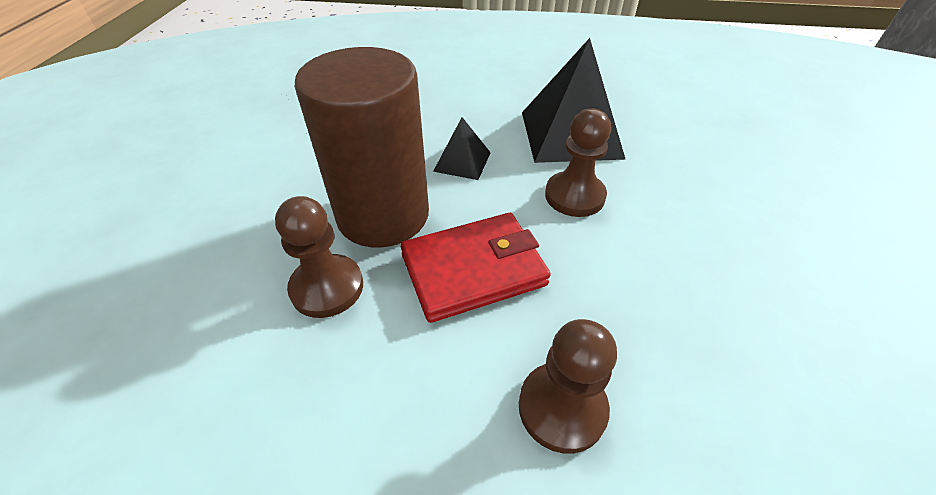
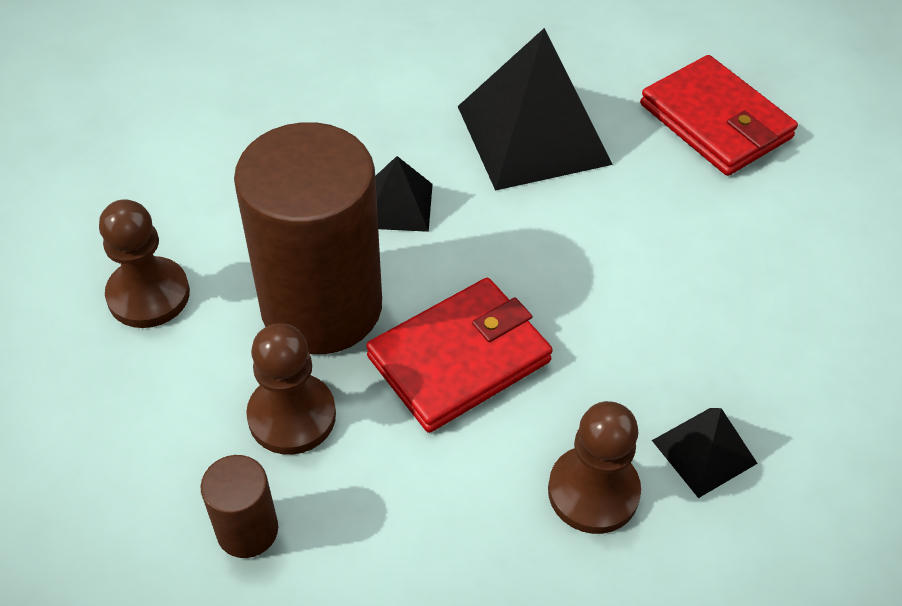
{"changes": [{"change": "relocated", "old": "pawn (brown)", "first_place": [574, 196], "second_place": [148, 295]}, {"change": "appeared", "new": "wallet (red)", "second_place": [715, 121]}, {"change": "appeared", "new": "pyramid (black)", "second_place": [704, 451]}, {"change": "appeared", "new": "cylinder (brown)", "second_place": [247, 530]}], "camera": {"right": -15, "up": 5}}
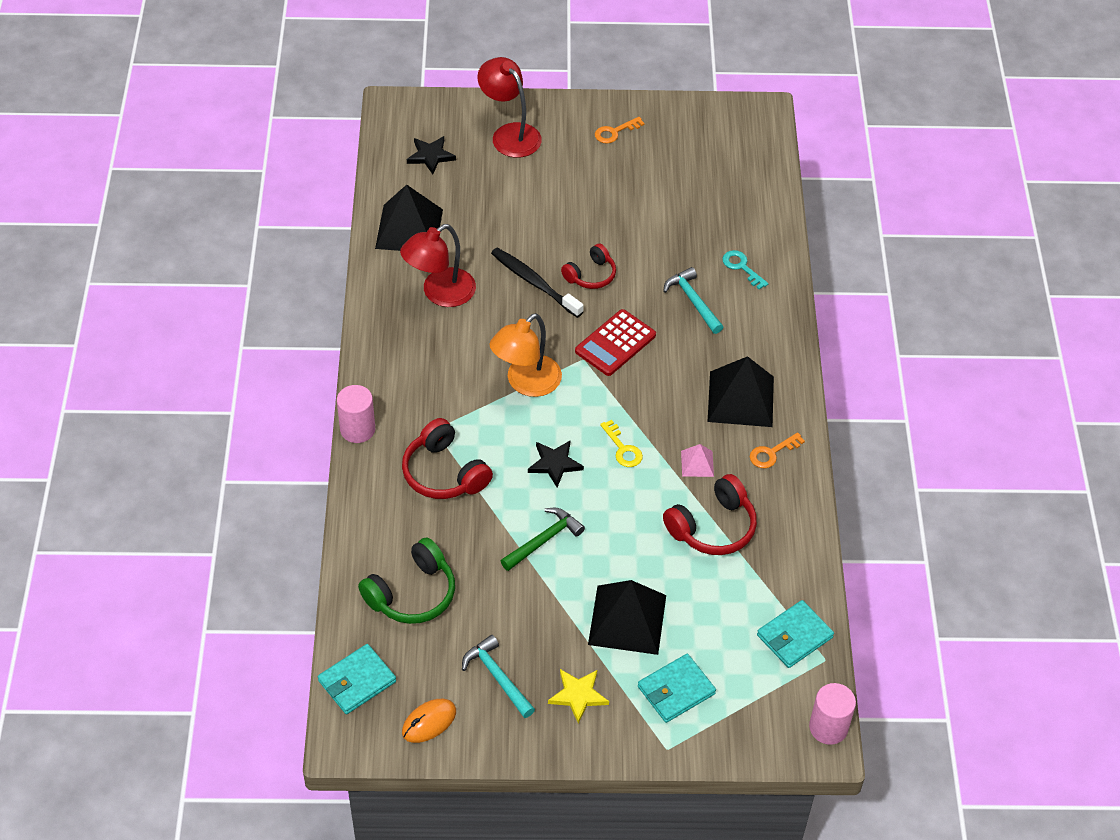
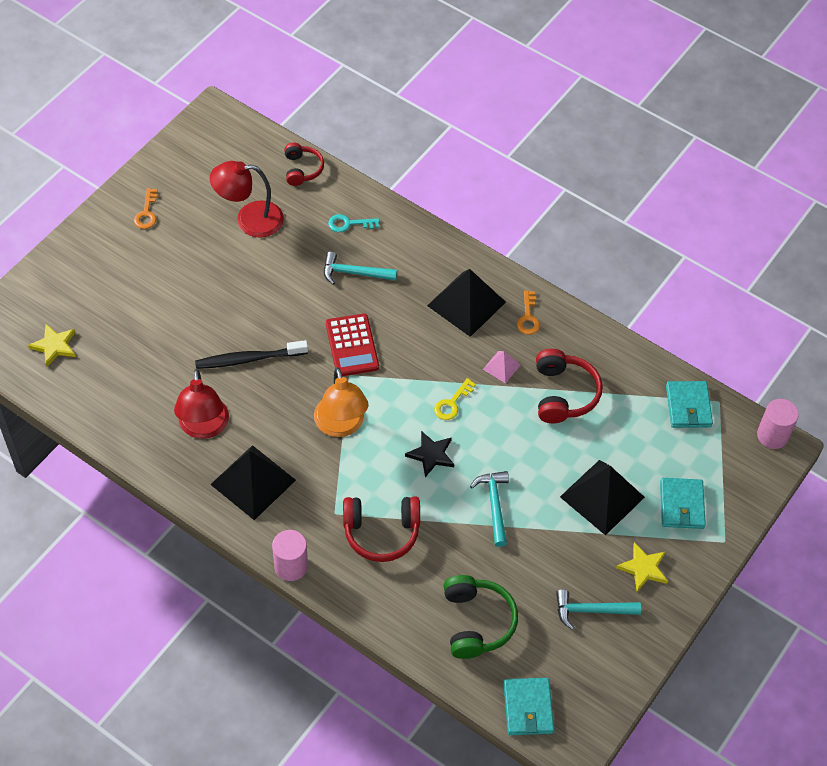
{"changes": [{"change": "relocated", "old": "lamp (red)", "first_place": [510, 134], "second_place": [249, 219]}, {"change": "colour", "old": "star (black)", "new": "star (yellow)", "first_place": [430, 156], "second_place": [54, 346]}, {"change": "relocated", "old": "pyramid (black)", "first_place": [409, 228], "second_place": [253, 482]}, {"change": "relocated", "old": "headphones (red)", "first_place": [591, 275], "second_place": [302, 169]}, {"change": "spun", "old": "key (yellow)", "first_place": [623, 449], "second_place": [452, 403], "degrees": 120}, {"change": "colour", "old": "hammer (green)", "new": "hammer (turquoise)", "first_place": [543, 540], "second_place": [494, 505]}, {"change": "missing", "old": "mouse (orange)", "first_place": [429, 722]}], "camera": {"right": -55, "up": 5}}
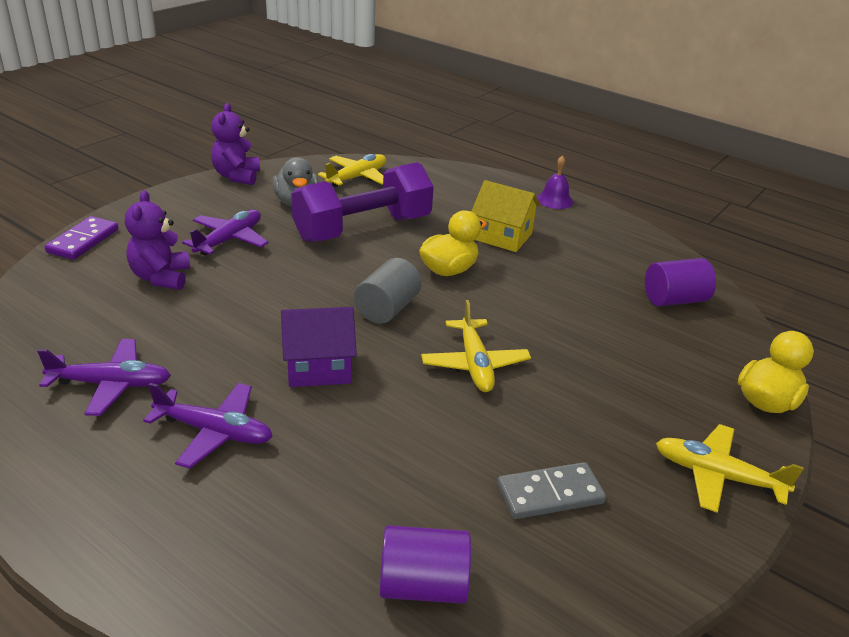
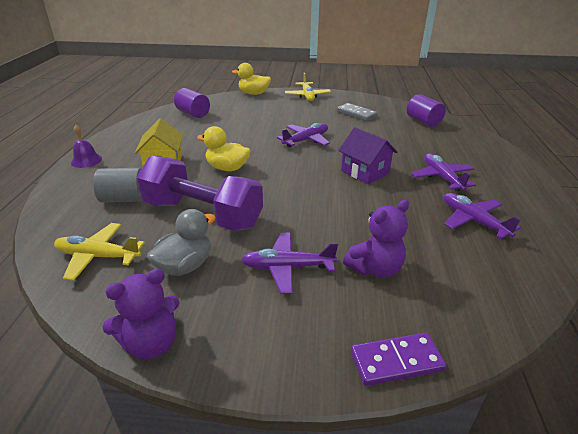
{"changes": [{"change": "relocated", "old": "cylinder (grey)", "first_place": [387, 309], "second_place": [124, 199]}, {"change": "colour", "old": "plane (yellow)", "new": "plane (purple)", "first_place": [474, 364], "second_place": [306, 140]}], "camera": {"right": -120, "up": 0}}
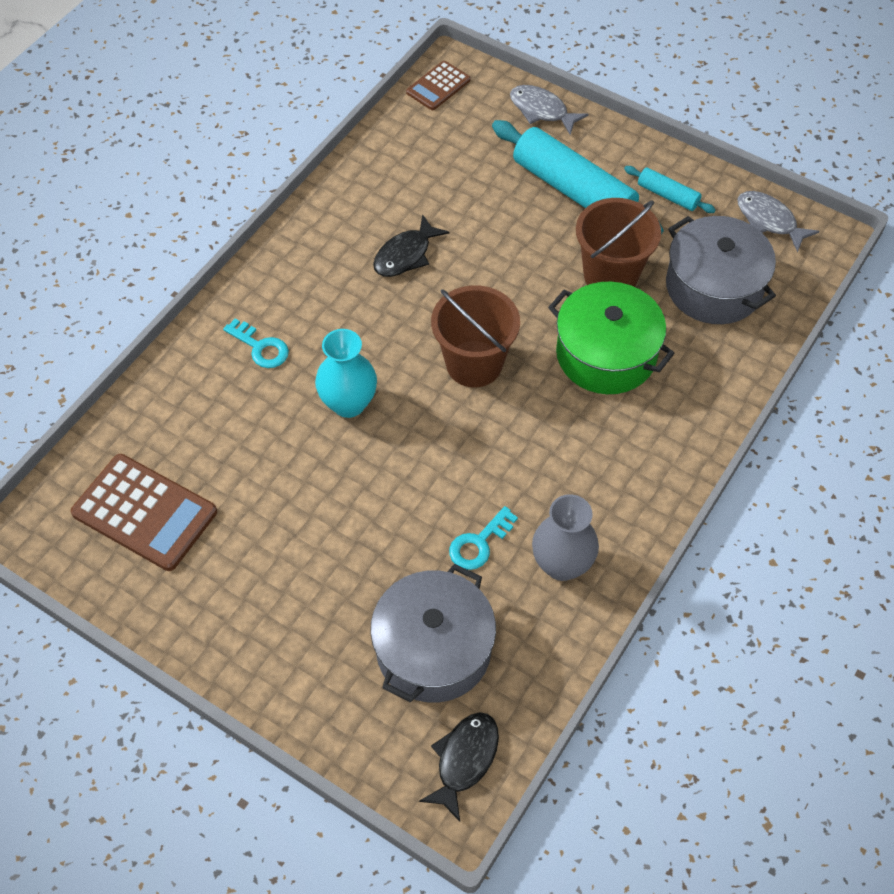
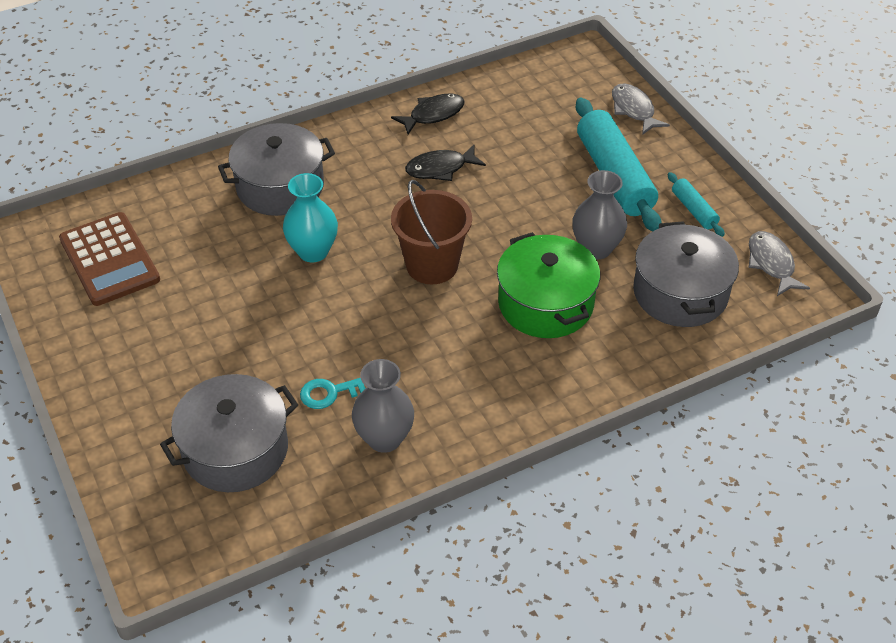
{"changes": [{"change": "missing", "old": "calculator (brown)", "first_place": [438, 86]}, {"change": "exchanged", "old": "bucket (brown)", "new": "vase (grey)", "first_place": [610, 275], "second_place": [596, 248]}, {"change": "exchanged", "old": "key (turquoise)", "new": "pot (grey)", "first_place": [260, 347], "second_place": [280, 187]}, {"change": "relocated", "old": "fish (black)", "first_place": [464, 760], "second_place": [433, 115]}], "camera": {"right": 30, "up": -10}}
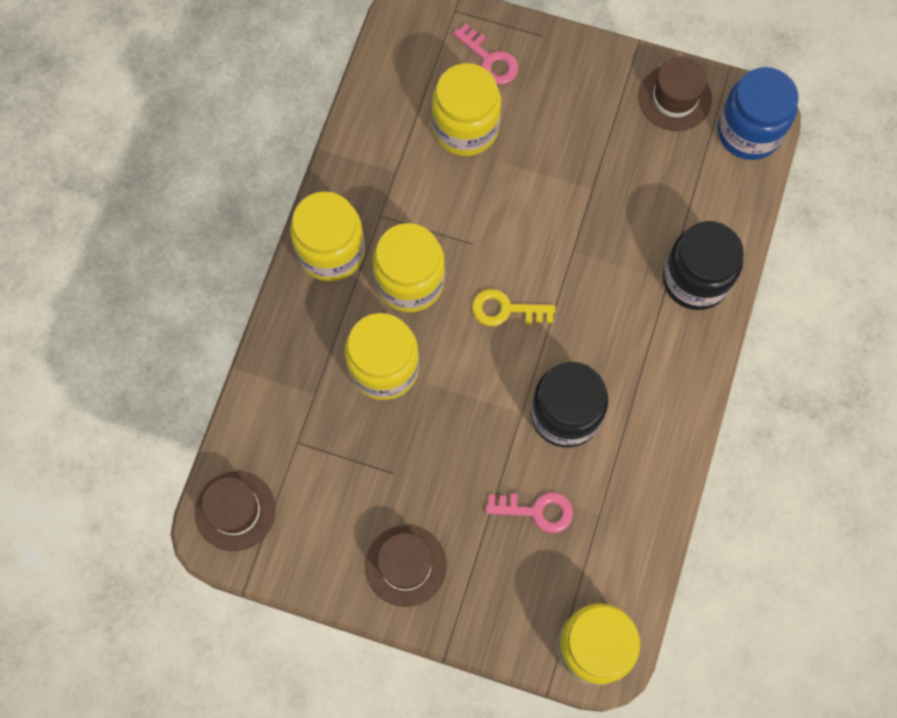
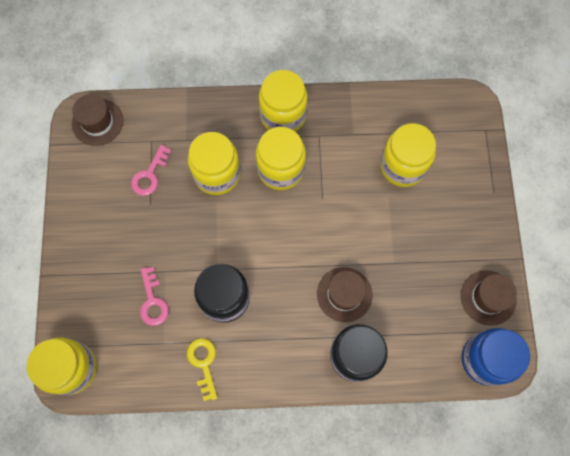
{"changes": [{"change": "relocated", "old": "key (pink)", "first_place": [489, 59], "second_place": [150, 175]}, {"change": "relocated", "old": "key (yellow)", "first_place": [506, 310], "second_place": [203, 364]}, {"change": "relocated", "old": "hat (brown)", "first_place": [406, 565], "second_place": [344, 294]}], "camera": {"right": 70, "up": 0}}
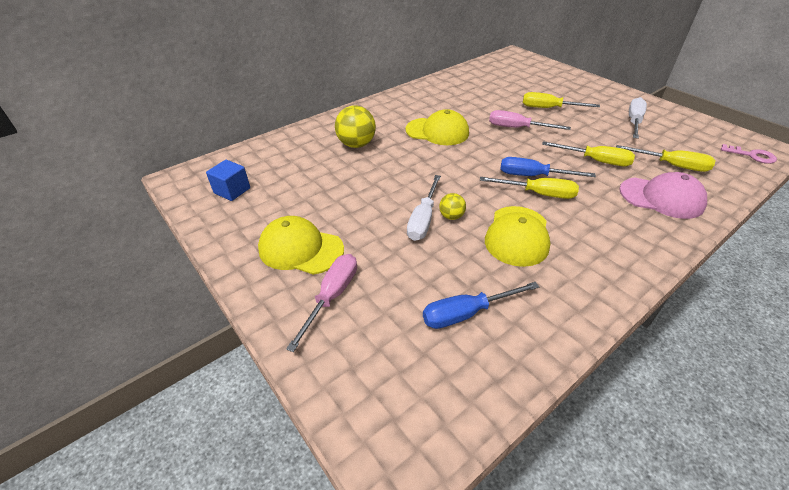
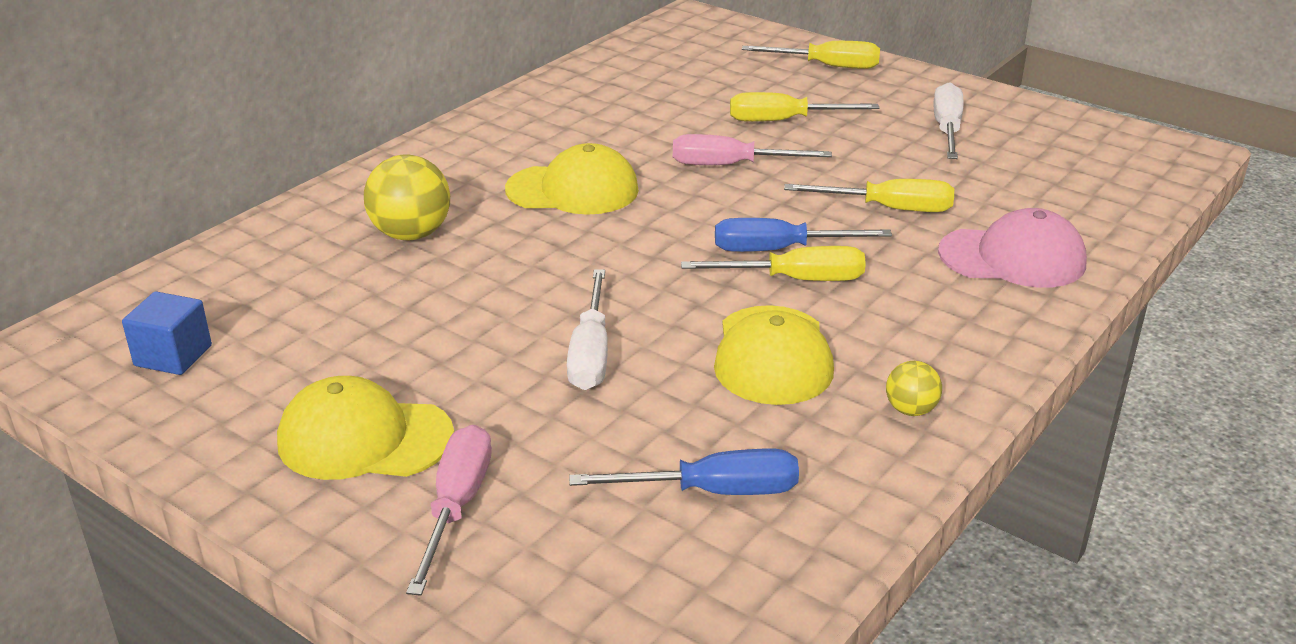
{"changes": [{"change": "missing", "old": "key (pink)", "first_place": [752, 155]}, {"change": "relocated", "old": "screwdriver (yellow)", "first_place": [671, 165], "second_place": [827, 66]}, {"change": "relocated", "old": "ball (yellow)", "first_place": [451, 216], "second_place": [910, 410]}, {"change": "spun", "old": "screwdriver (blue)", "first_place": [467, 313], "second_place": [712, 491], "degrees": -150}], "camera": {"right": -15, "up": -10}}
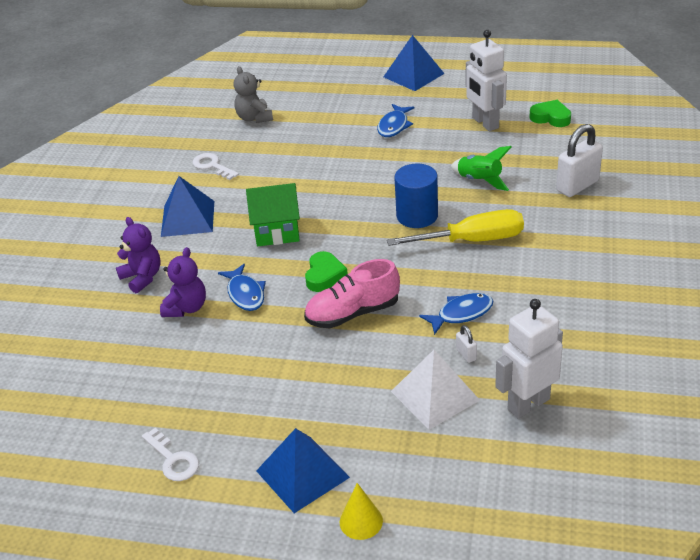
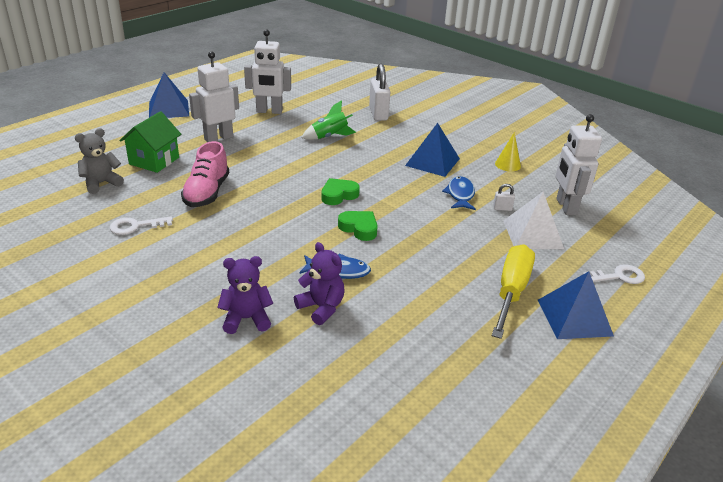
{"changes": [{"change": "spun", "old": "teddy bear (grey)", "first_place": [254, 118], "second_place": [101, 183], "degrees": 135}, {"change": "relocated", "old": "heart (green)", "first_place": [550, 117], "second_place": [338, 195]}, {"change": "exchanged", "old": "fish (blue)", "new": "robot (white)", "first_place": [394, 126], "second_place": [218, 138]}, {"change": "missing", "old": "cylinder (blue)", "first_place": [417, 216]}, {"change": "relocated", "old": "pyramid (blue)", "first_place": [187, 218], "second_place": [432, 162]}, {"change": "relocated", "old": "house (green)", "first_place": [277, 231], "second_place": [154, 161]}, {"change": "relocated", "old": "screwdriver (yellow)", "first_place": [472, 240], "second_place": [511, 292]}, {"change": "relocated", "old": "shoe (pink)", "first_place": [353, 313], "second_place": [207, 193]}, {"change": "relocated", "old": "key (white)", "first_place": [173, 460], "second_place": [619, 276]}, {"change": "relocated", "old": "cone (yellow)", "first_place": [361, 521], "second_place": [507, 165]}], "camera": {"right": -65, "up": -5}}
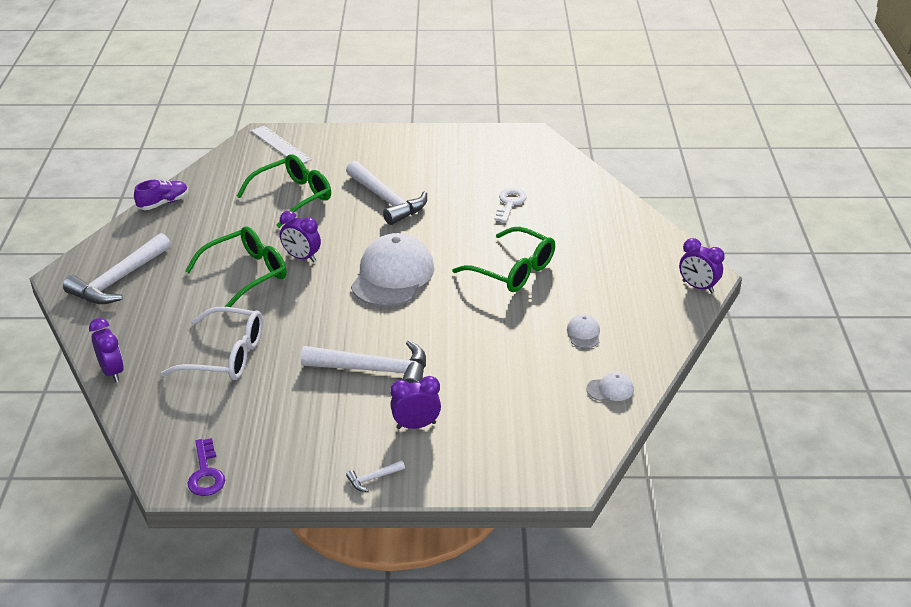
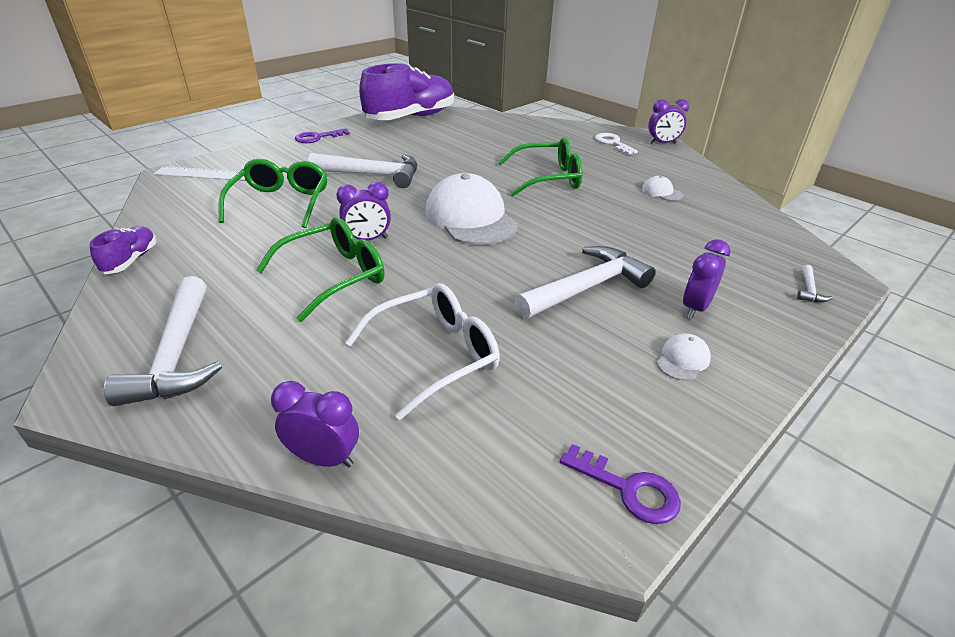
{"changes": [{"change": "relocated", "old": "key (white)", "first_place": [509, 203], "second_place": [613, 143]}, {"change": "spun", "old": "glasses (green)", "first_place": [245, 274], "second_place": [333, 276], "degrees": 45}, {"change": "relocated", "old": "cap (white)", "first_place": [610, 389], "second_place": [682, 360]}, {"change": "relocated", "old": "hammer (white)", "first_place": [373, 478], "second_place": [809, 290]}, {"change": "appeared", "new": "shoe (purple)", "second_place": [411, 118]}, {"change": "appeared", "new": "key (purple)", "second_place": [318, 137]}], "camera": {"right": -45, "up": 0}}
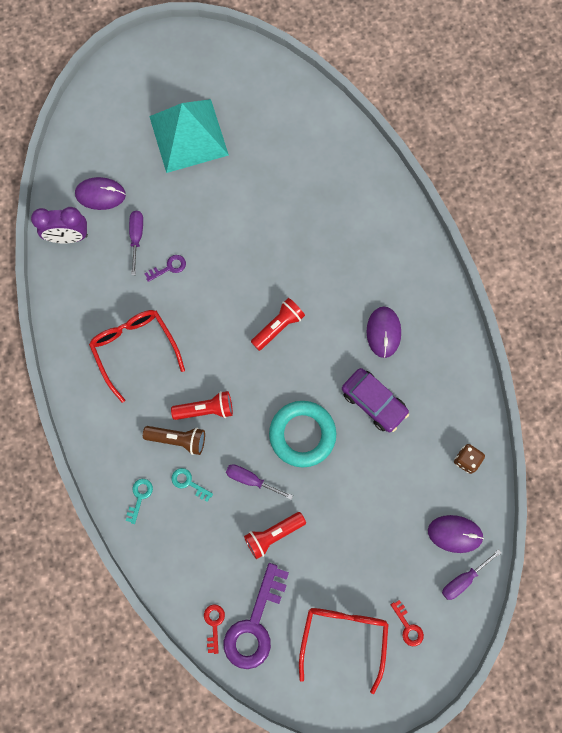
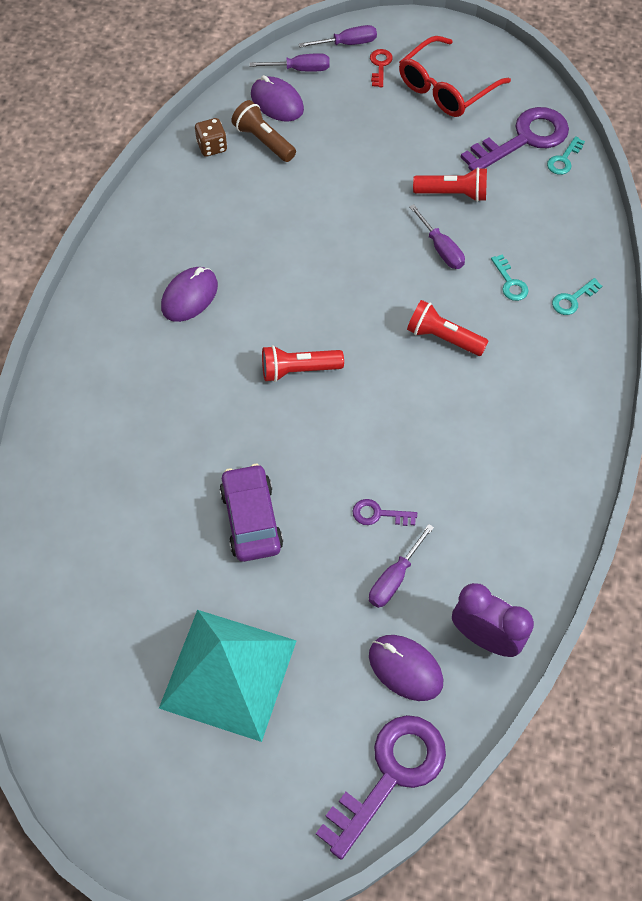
{"changes": [{"change": "missing", "old": "glasses (red)", "first_place": [134, 349]}, {"change": "relocated", "old": "car (purple)", "first_place": [374, 402], "second_place": [251, 519]}, {"change": "missing", "old": "ring (turquoise)", "first_place": [302, 434]}, {"change": "relocated", "old": "flashlight (brown)", "first_place": [178, 439], "second_place": [263, 141]}, {"change": "colour", "old": "key (red)", "new": "key (turquoise)", "first_place": [214, 624], "second_place": [564, 160]}, {"change": "appeared", "new": "screwdriver (purple)", "second_place": [348, 43]}, {"change": "appeared", "new": "key (purple)", "second_place": [390, 775]}], "camera": {"right": -145, "up": -15}}
